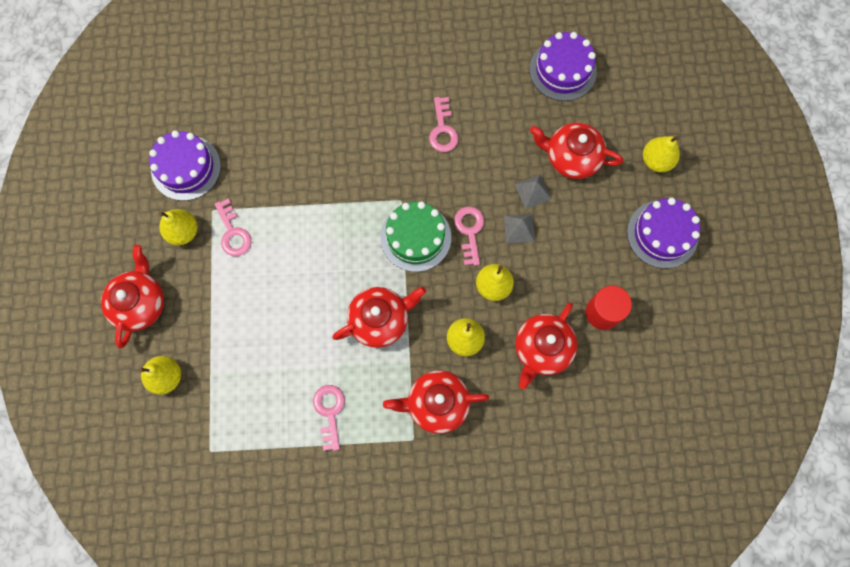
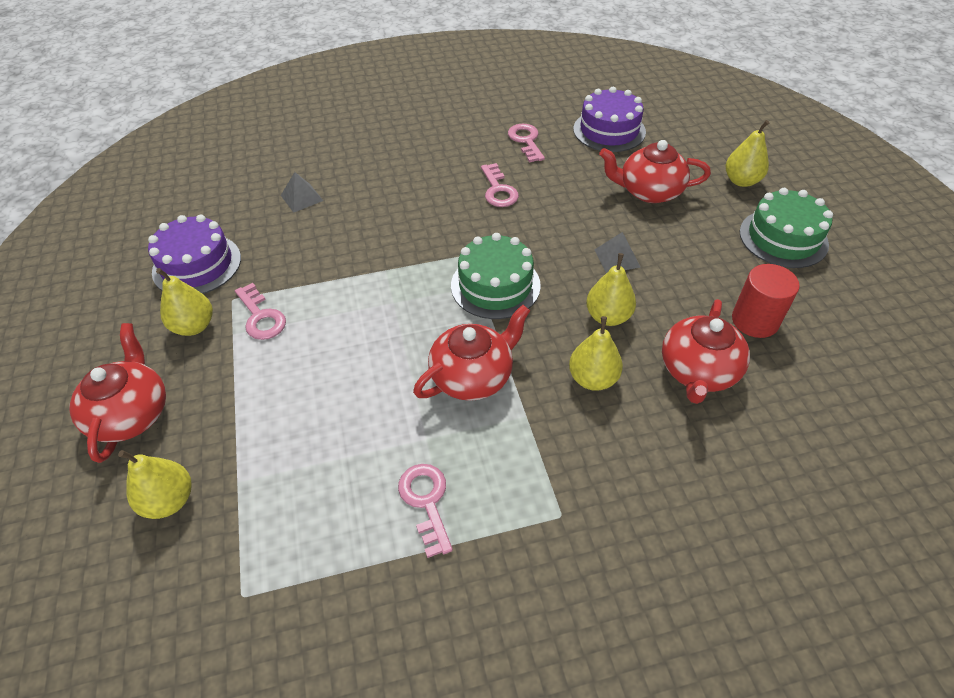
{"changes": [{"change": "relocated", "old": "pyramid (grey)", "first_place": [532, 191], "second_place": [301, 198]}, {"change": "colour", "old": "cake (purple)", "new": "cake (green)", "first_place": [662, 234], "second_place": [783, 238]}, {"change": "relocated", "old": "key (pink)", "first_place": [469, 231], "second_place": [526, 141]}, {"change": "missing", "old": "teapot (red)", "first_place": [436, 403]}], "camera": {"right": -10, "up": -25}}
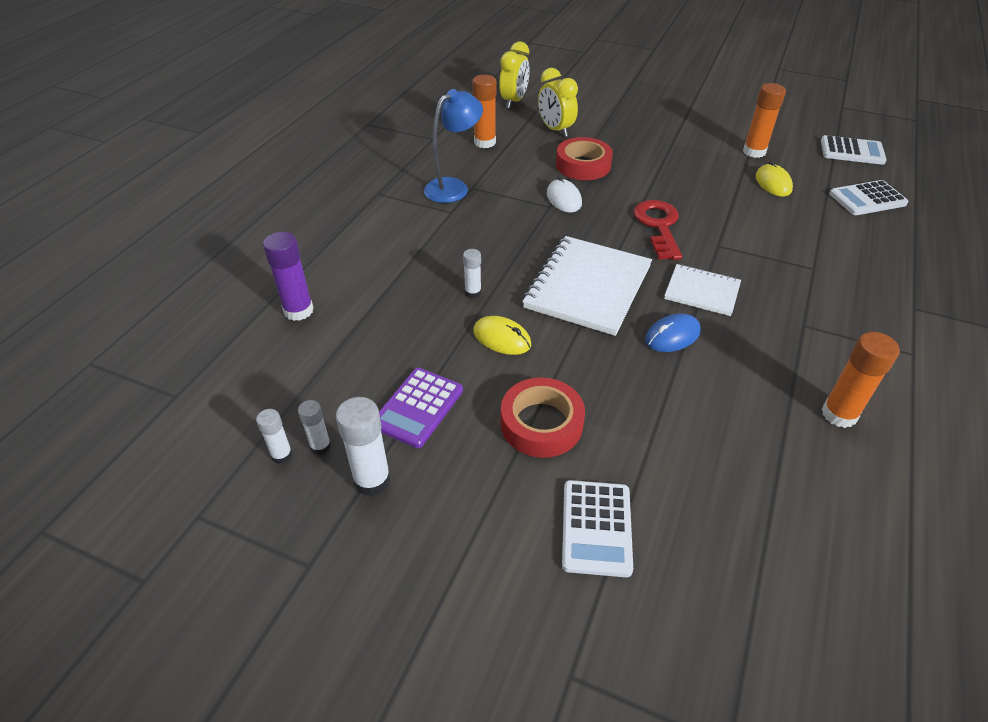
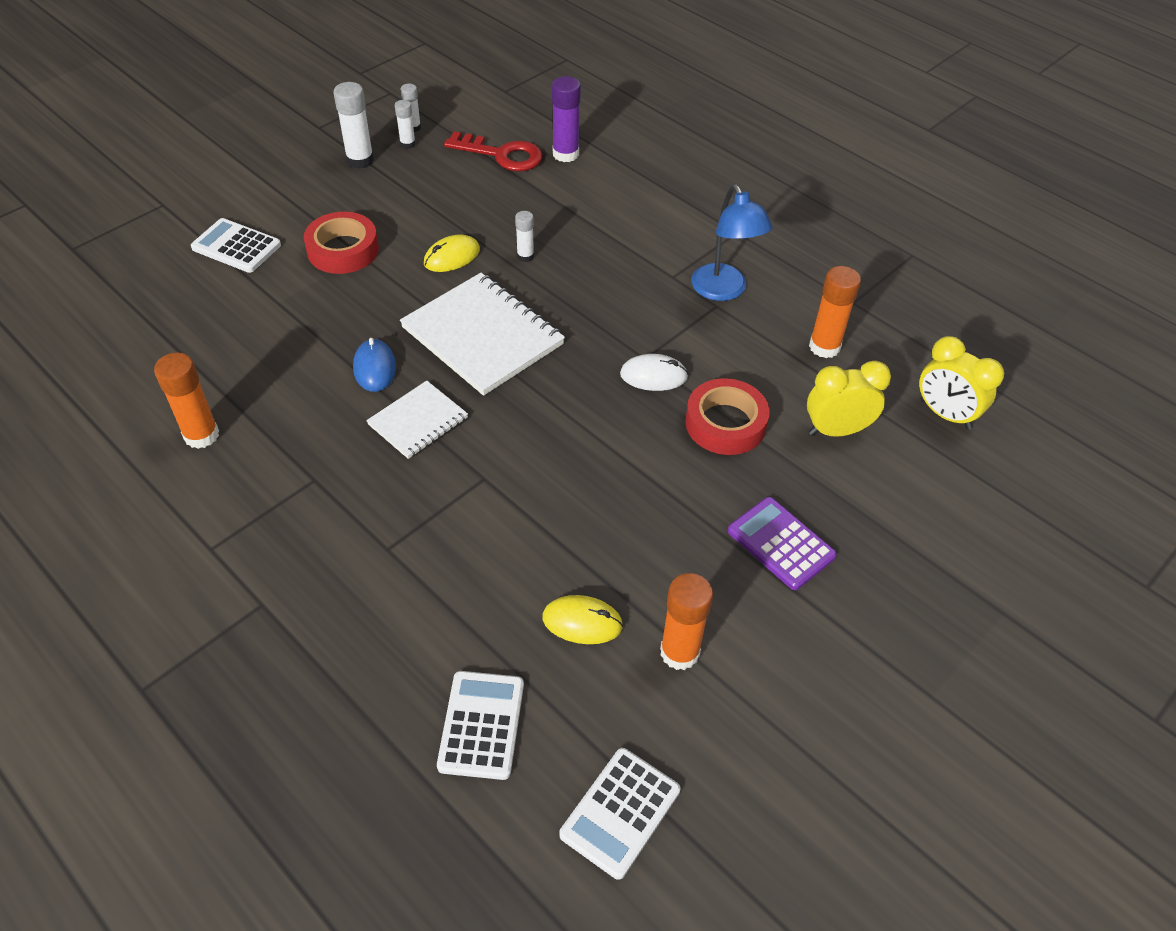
{"changes": [{"change": "relocated", "old": "key (red)", "first_place": [658, 226], "second_place": [501, 155]}, {"change": "relocated", "old": "calculator (purple)", "first_place": [418, 407], "second_place": [781, 543]}], "camera": {"right": 110, "up": 5}}
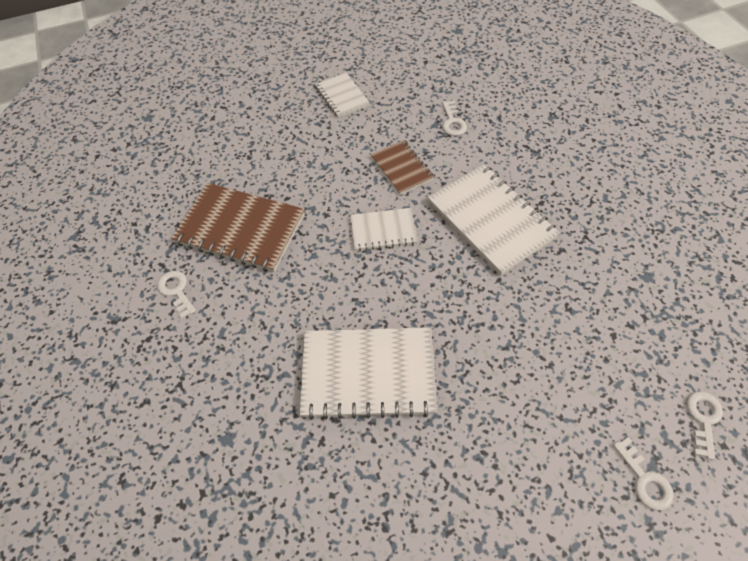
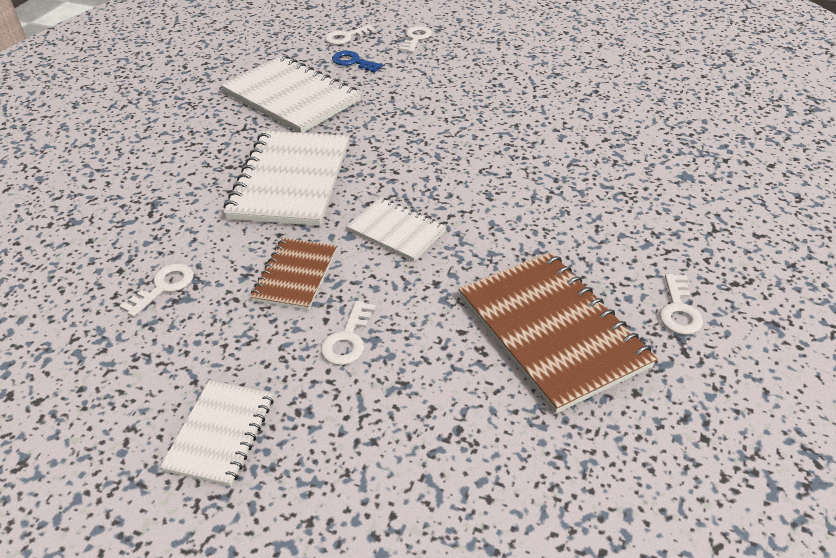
{"changes": [{"change": "relocated", "old": "notebook (white)", "first_place": [368, 373], "second_place": [291, 97]}, {"change": "appeared", "new": "key (blue)", "second_place": [353, 62]}, {"change": "appeared", "new": "key (white)", "second_place": [348, 339]}], "camera": {"right": -140, "up": -15}}
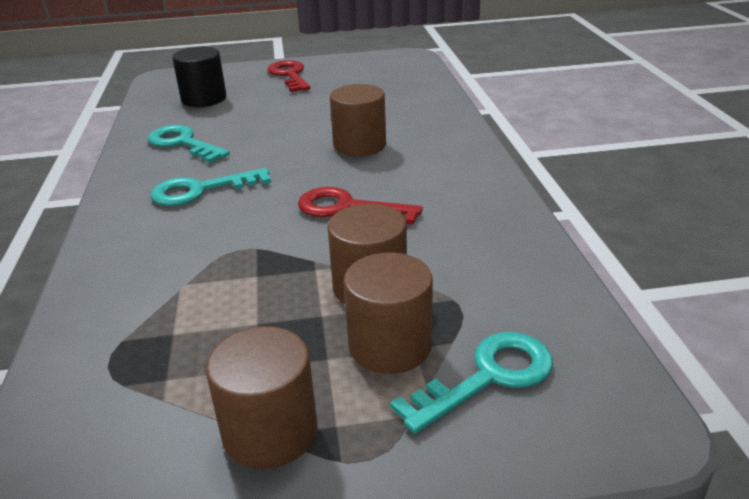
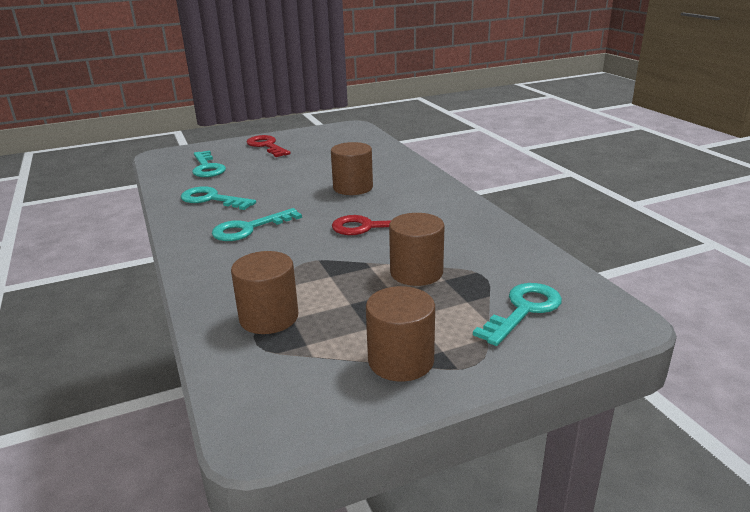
{"changes": [{"change": "exchanged", "old": "cylinder (black)", "new": "key (turquoise)", "first_place": [204, 99], "second_place": [207, 168]}, {"change": "relocated", "old": "cylinder (brown)", "first_place": [390, 346], "second_place": [269, 317]}], "camera": {"right": -15, "up": -5}}
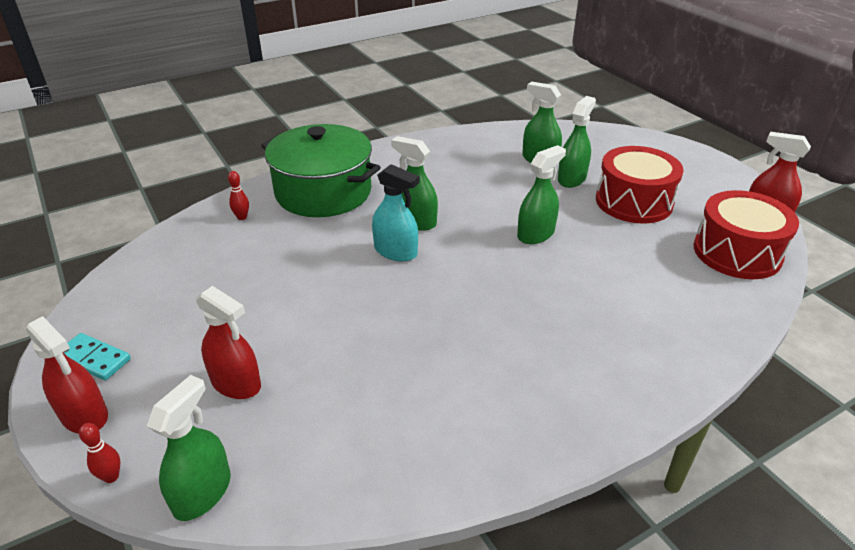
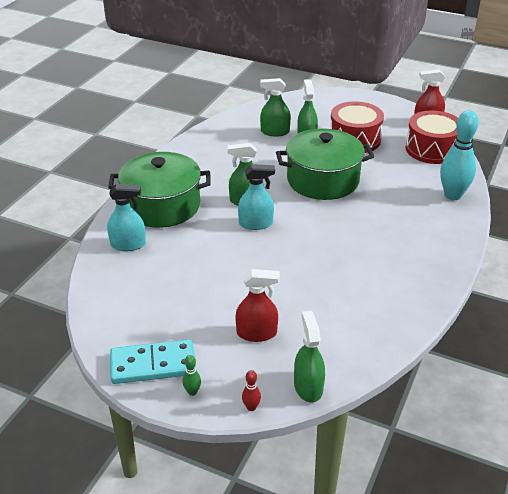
{"changes": [{"change": "exchanged", "old": "spray bottle (green)", "new": "pot (green)", "first_place": [536, 234], "second_place": [323, 180]}, {"change": "exchanged", "old": "bowling pin (red)", "new": "spray bottle (turquoise)", "first_place": [242, 217], "second_place": [128, 244]}, {"change": "exchanged", "old": "spray bottle (red)", "new": "bowling pin (green)", "first_place": [84, 415], "second_place": [192, 392]}, {"change": "size", "old": "domino (turquoise)", "first_place": [94, 359], "second_place": [153, 364], "factor": 1.65}, {"change": "appeared", "new": "bowling pin (turquoise)", "second_place": [452, 195]}], "camera": {"right": -35, "up": 0}}
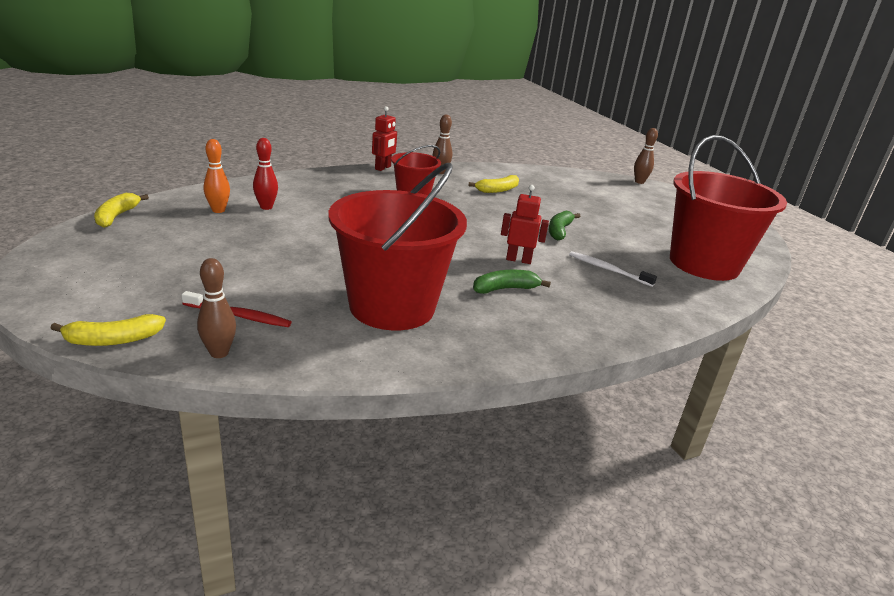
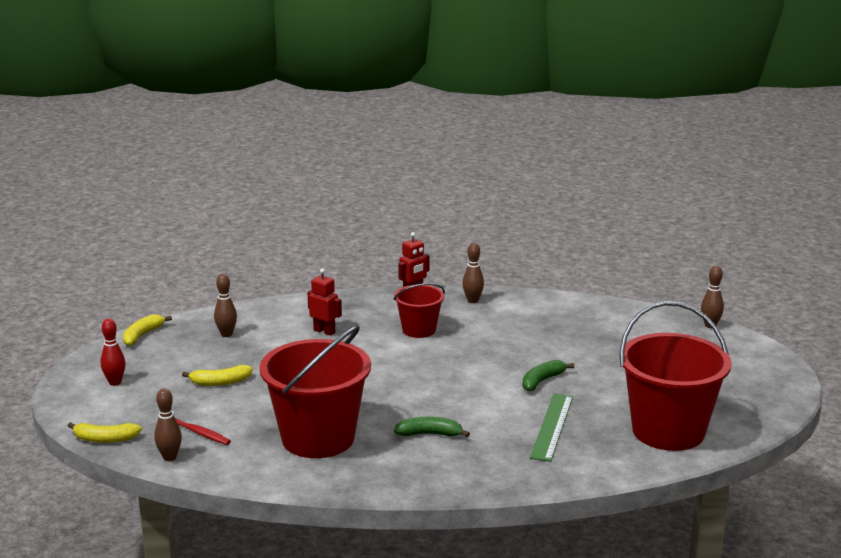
{"changes": [{"change": "relocated", "old": "bowling pin (red)", "first_place": [266, 207], "second_place": [115, 382]}, {"change": "colour", "old": "bowling pin (orange)", "new": "bowling pin (brown)", "first_place": [218, 210], "second_place": [226, 334]}, {"change": "relocated", "old": "banana (yellow)", "first_place": [497, 190], "second_place": [220, 382]}, {"change": "relocated", "old": "robot (red)", "first_place": [518, 260], "second_place": [324, 331]}, {"change": "exchanged", "old": "toothbrush (white)", "new": "ruler (green)", "first_place": [608, 270], "second_place": [551, 426]}], "camera": {"right": 25, "up": -5}}
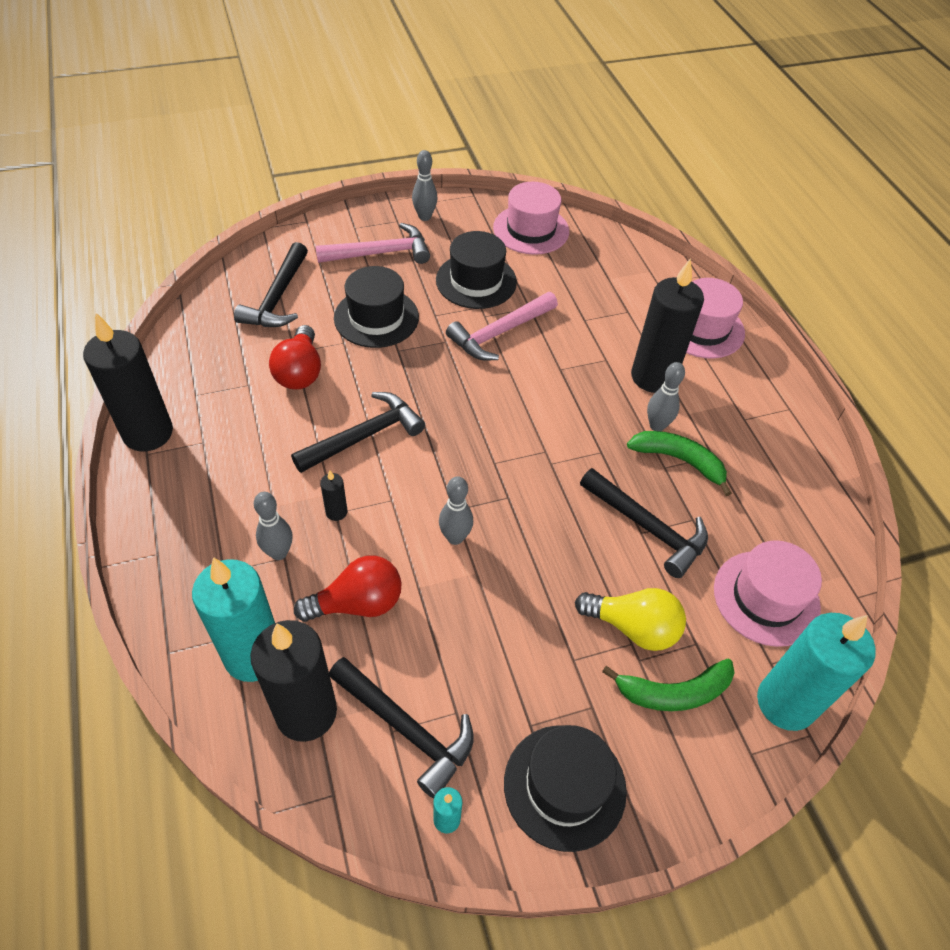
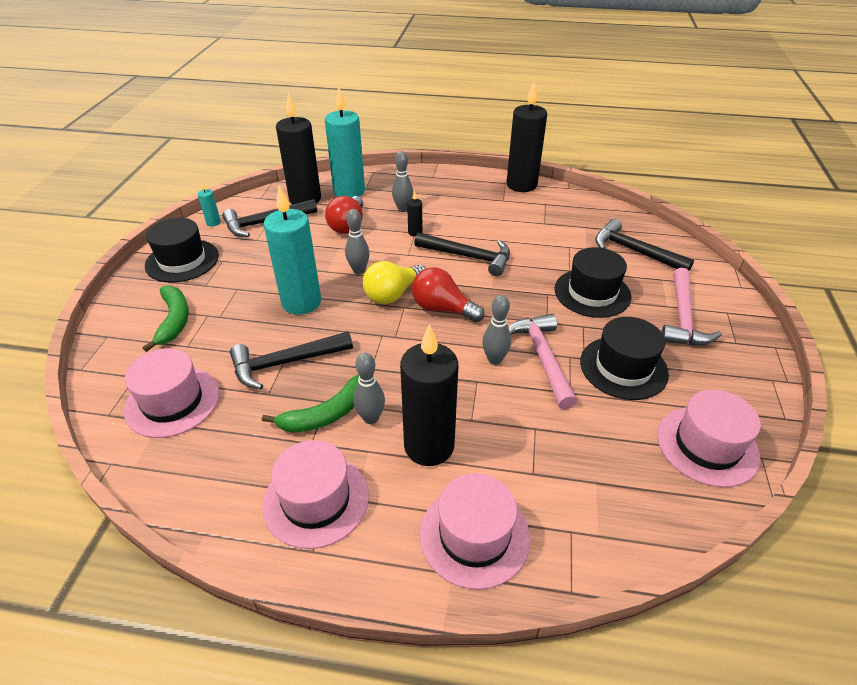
{"changes": [{"change": "relocated", "old": "bowling pin (grey)", "first_place": [424, 217], "second_place": [494, 360]}, {"change": "relocated", "old": "light bulb (red)", "first_place": [300, 372], "second_place": [442, 309]}, {"change": "spun", "old": "hammer (black)", "first_place": [364, 436], "second_place": [469, 257], "degrees": -60}, {"change": "relocated", "old": "light bulb (yellow)", "first_place": [633, 627], "second_place": [393, 294]}, {"change": "relocated", "old": "candle (turquoise)", "first_place": [785, 703], "second_place": [301, 302]}, {"change": "spun", "old": "banana (green)", "first_place": [674, 692], "second_place": [174, 320], "degrees": 150}, {"change": "appeared", "new": "hat (pink)", "second_place": [316, 500]}], "camera": {"right": 120, "up": -10}}
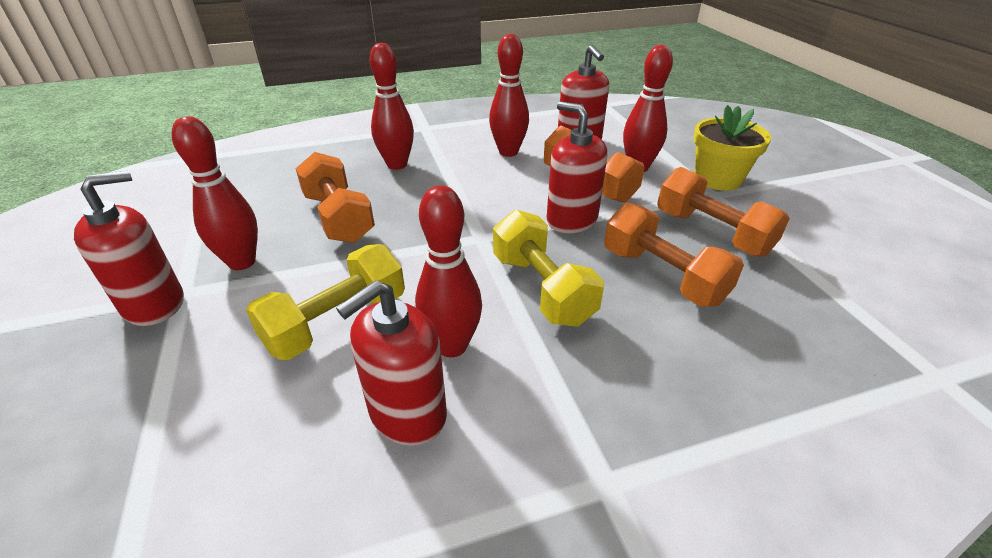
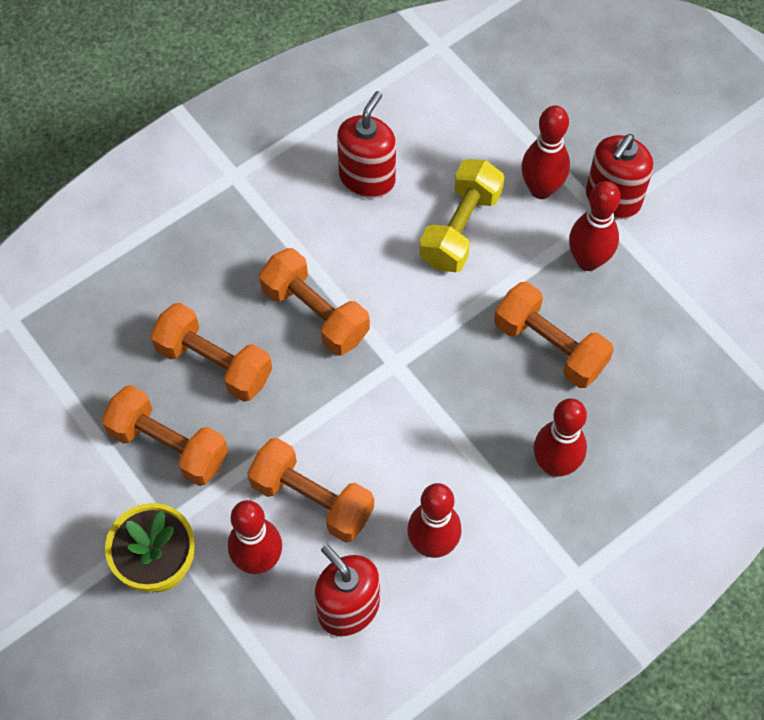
{"changes": [{"change": "missing", "old": "soap dispenser (red)", "first_place": [571, 220]}, {"change": "relocated", "old": "bowling pin (red)", "first_place": [452, 346], "second_place": [541, 189]}, {"change": "colour", "old": "dumbbell (yellow)", "new": "dumbbell (orange)", "first_place": [542, 289], "second_place": [315, 313]}], "camera": {"right": 160, "up": 25}}
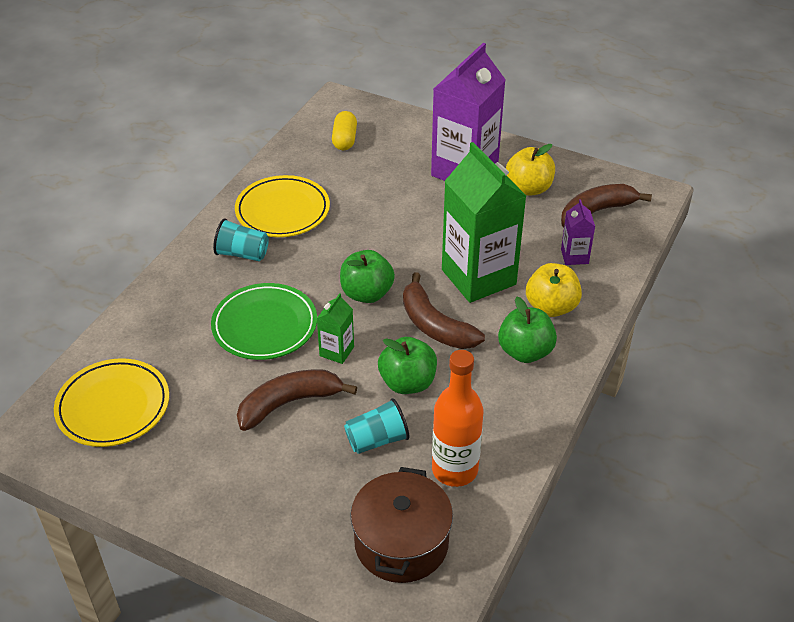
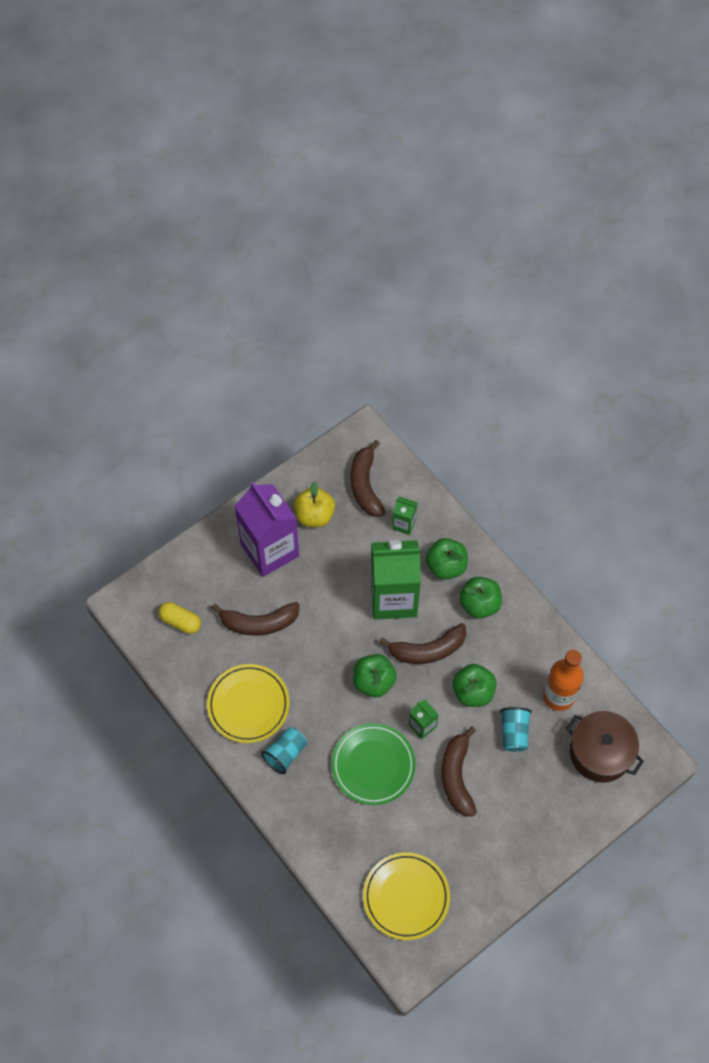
{"changes": [{"change": "colour", "old": "carton (purple)", "new": "carton (green)", "first_place": [574, 256], "second_place": [404, 524]}, {"change": "colour", "old": "apple (yellow)", "new": "apple (green)", "first_place": [551, 307], "second_place": [446, 566]}, {"change": "appeared", "new": "banana (brown)", "second_place": [259, 623]}], "camera": {"right": -65, "up": 20}}
